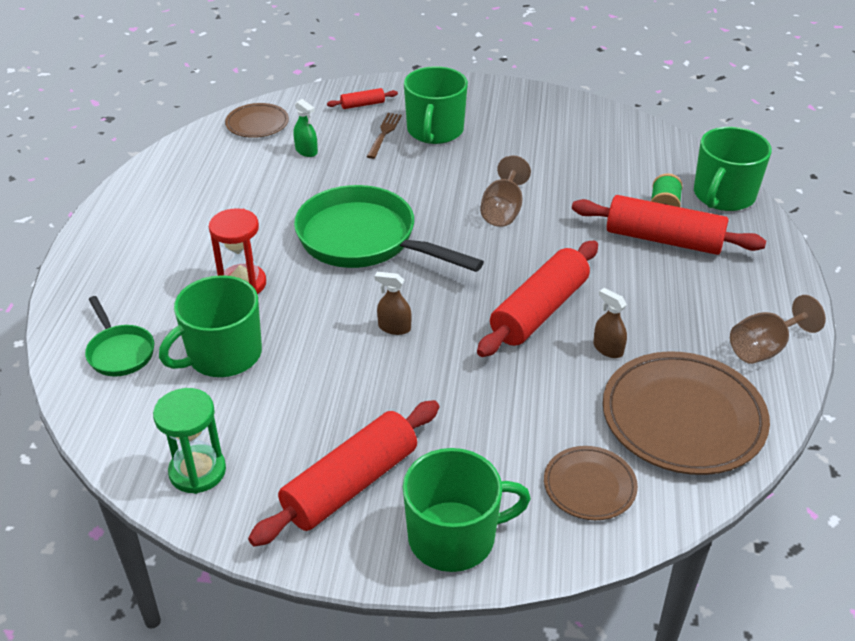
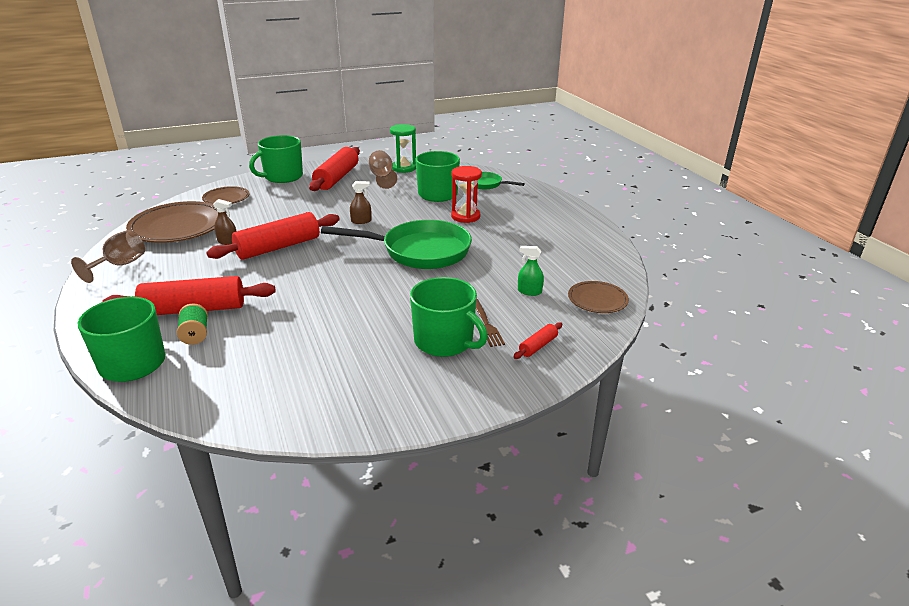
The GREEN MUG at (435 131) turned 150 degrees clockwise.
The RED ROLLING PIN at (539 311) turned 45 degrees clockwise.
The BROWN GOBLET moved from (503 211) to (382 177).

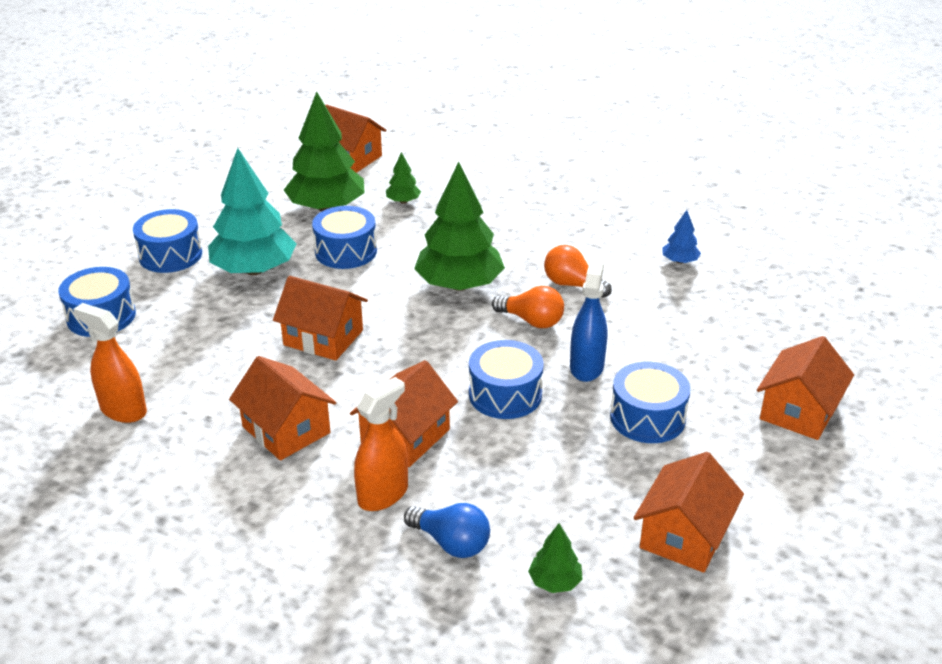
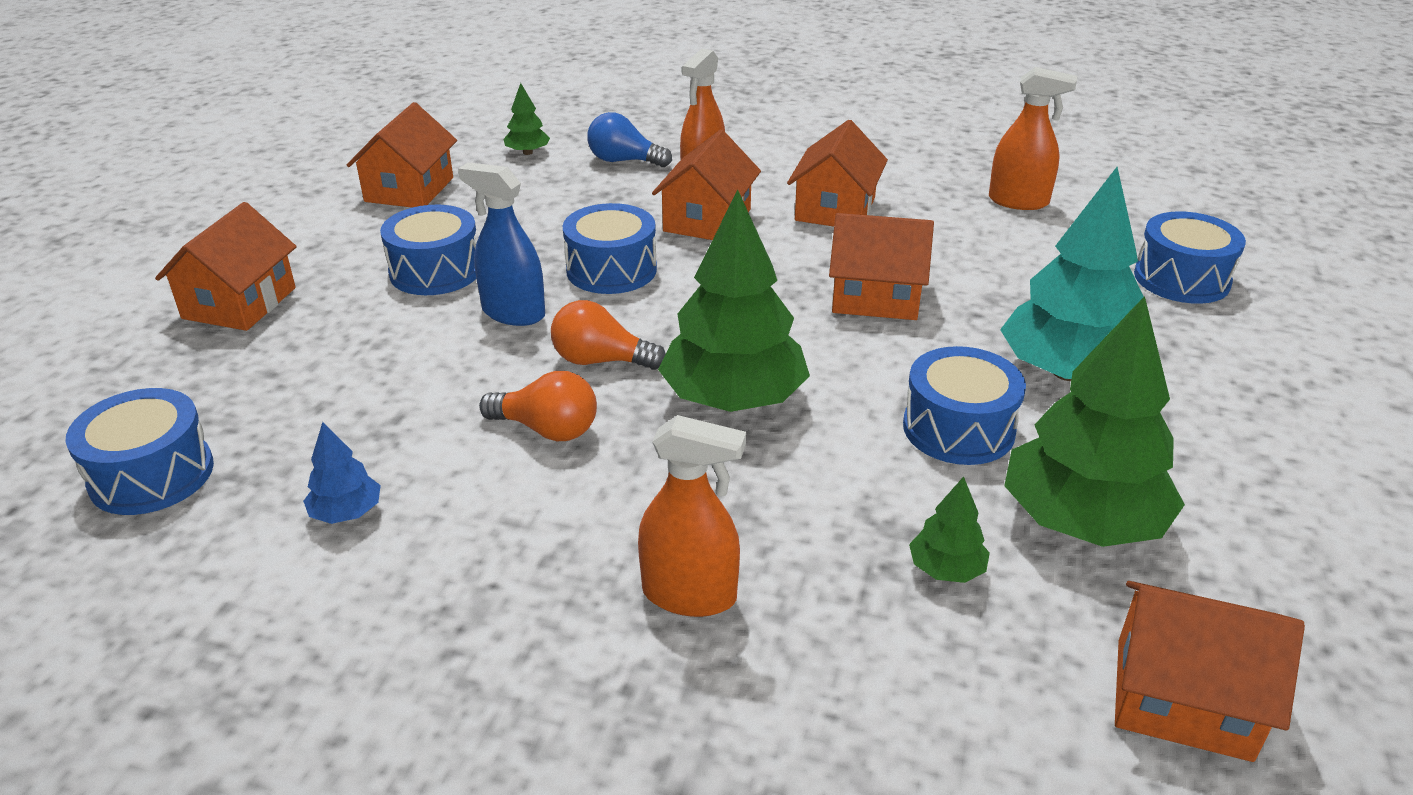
The BLUE DRUM moved from (170 255) to (152 475).
The ORANGE HOUSE at (286 430) turned 75 degrees clockwise.
The BLUE SPRAY BOTTLE at (586 367) turned 120 degrees clockwise.
The ORANGE SPRAY BOTTLE at (690 595) appeared.

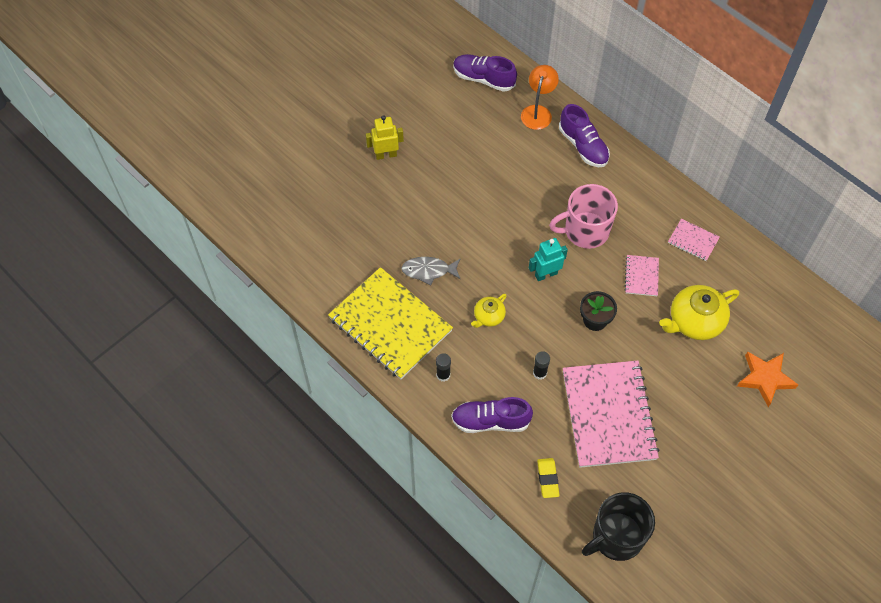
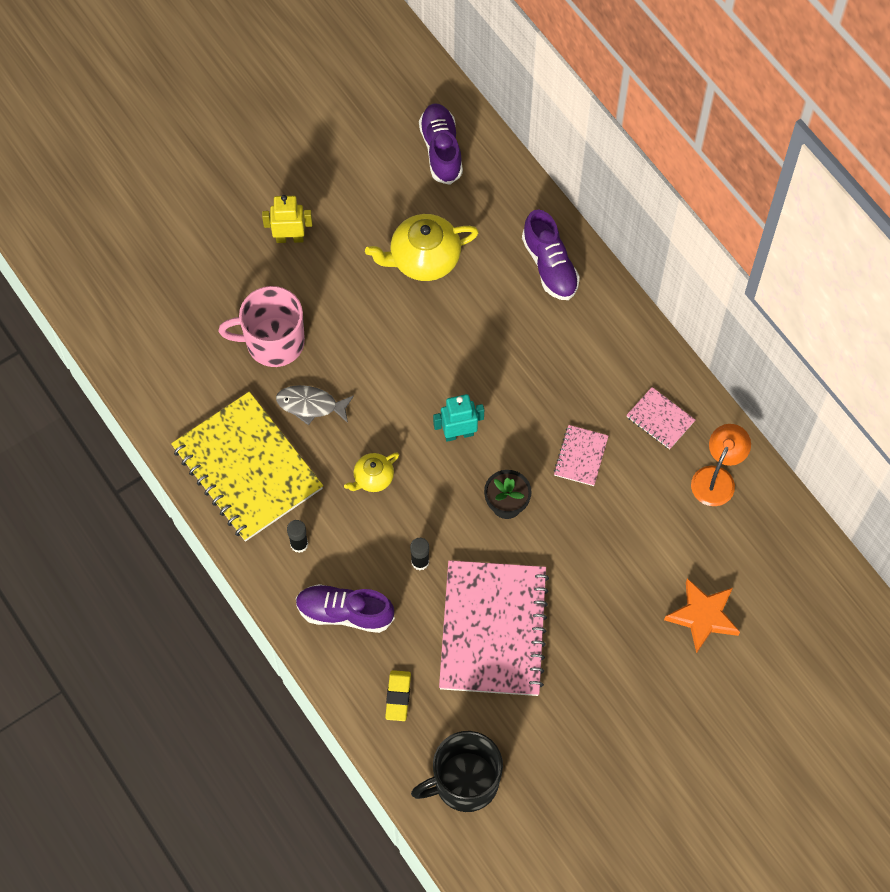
The PURPLE SHOE at (483 79) turned 45 degrees clockwise.
The ORANGE LAMP moved from (538 112) to (717 478).
The PINK MUG moved from (585 231) to (273 342).
The YELLOW TEAPOT moved from (694 321) to (423 259).

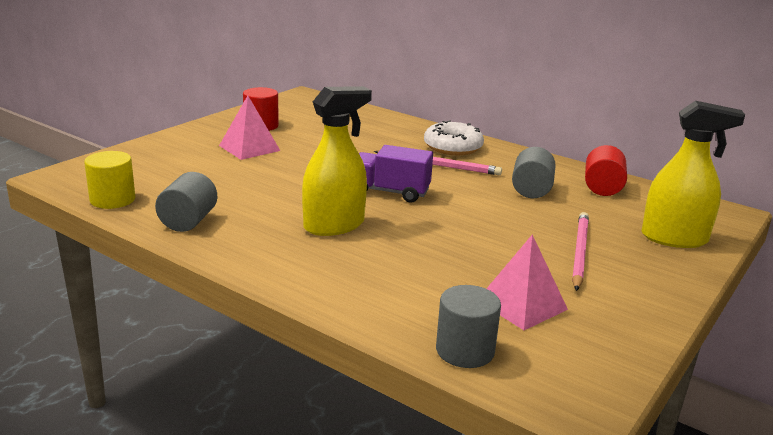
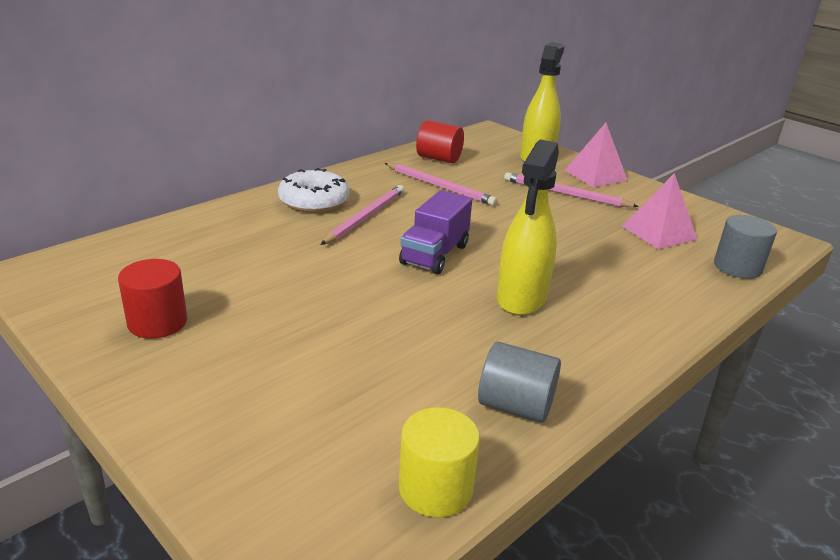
The PINK PYRAMID moved from (249 148) to (595 175).
The YELLOW SPRAY BOTTLE at (334 225) turned 135 degrees counterclockwise.
The GREY CYLINDER at (531 190) was replaced by the PINK PENCIL at (440 186).

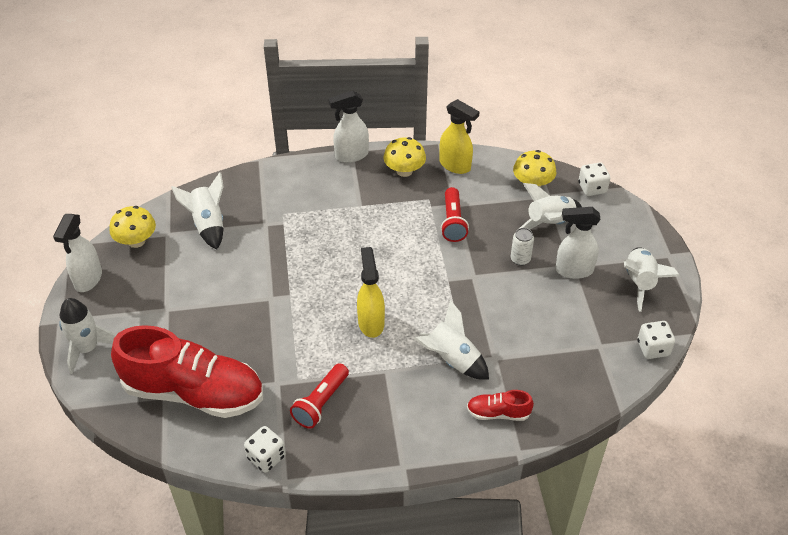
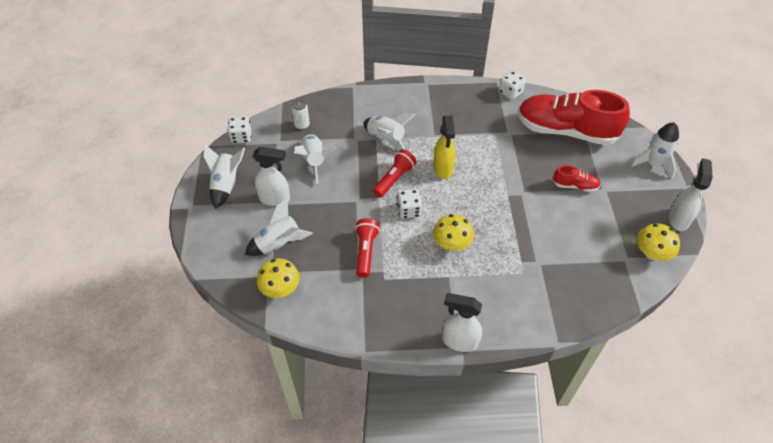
The WHITE ROCKET moved from (208 225) to (314 161).
The RED FLASHLIGHT moved from (321 403) to (394 179).
The WHITE SPRAY BOTTLE at (351 155) turned 150 degrees counterclockwise.
The YELLOW MUSHROOM moved from (404 171) to (452 244).
The YELLOW SPRAY BOTTLE at (455 165) disappeared.
The RED SHOE moved from (498 413) to (575 186).
The WHITE CAN moved from (520 259) to (302 125).
The WHITE DICE moved from (592 188) to (409 210).

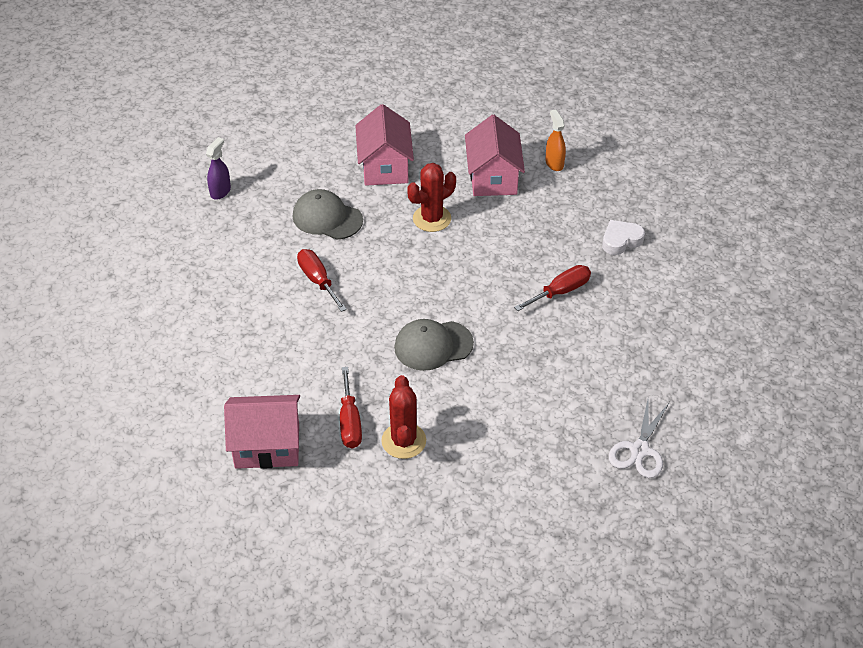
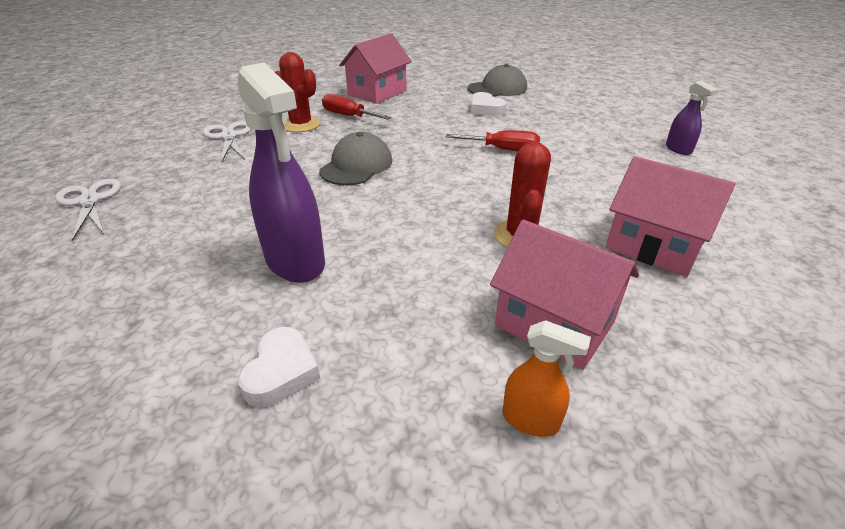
The GREY CAP moved from (327 218) to (497 88).
The RED SCREWDRIVER at (560 291) was replaced by the PURPLE SPRAY BOTTLE at (295 261).
The WHITE SCISSORS at (229 136) appeared.
The WHITE HEART at (485 109) appeared.

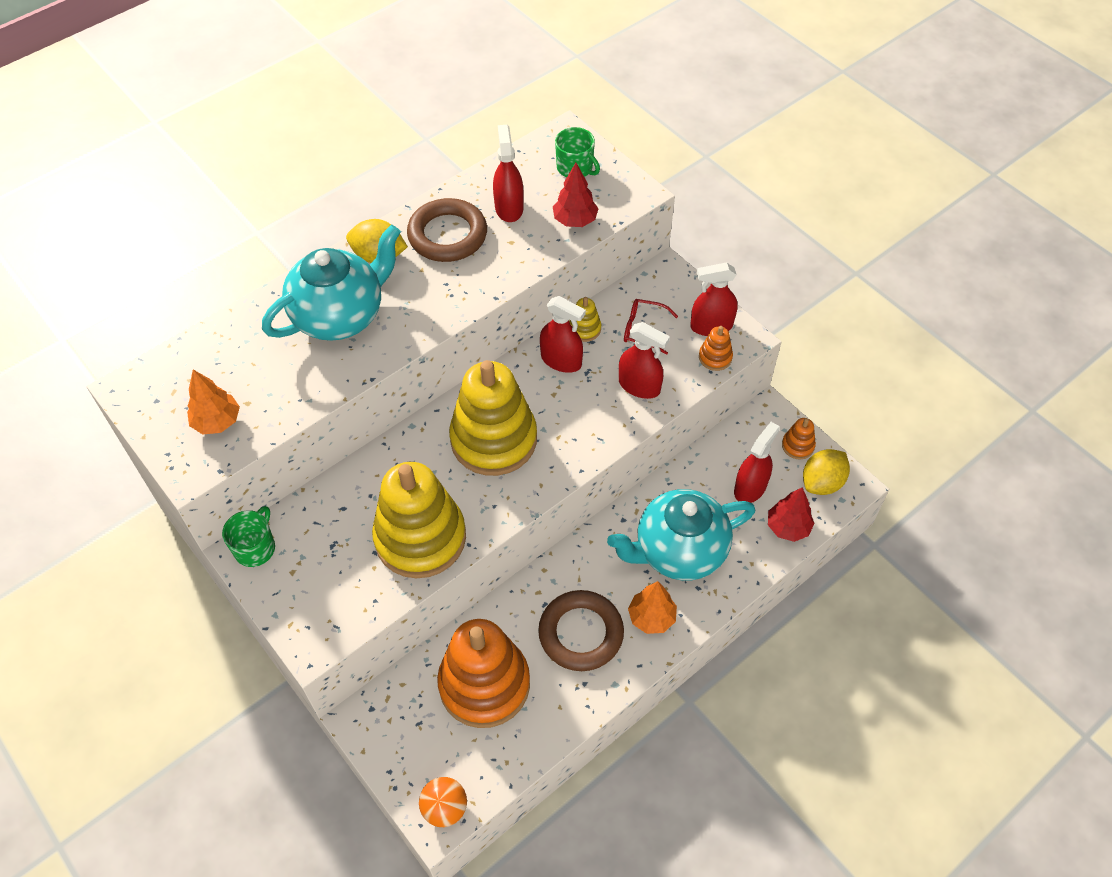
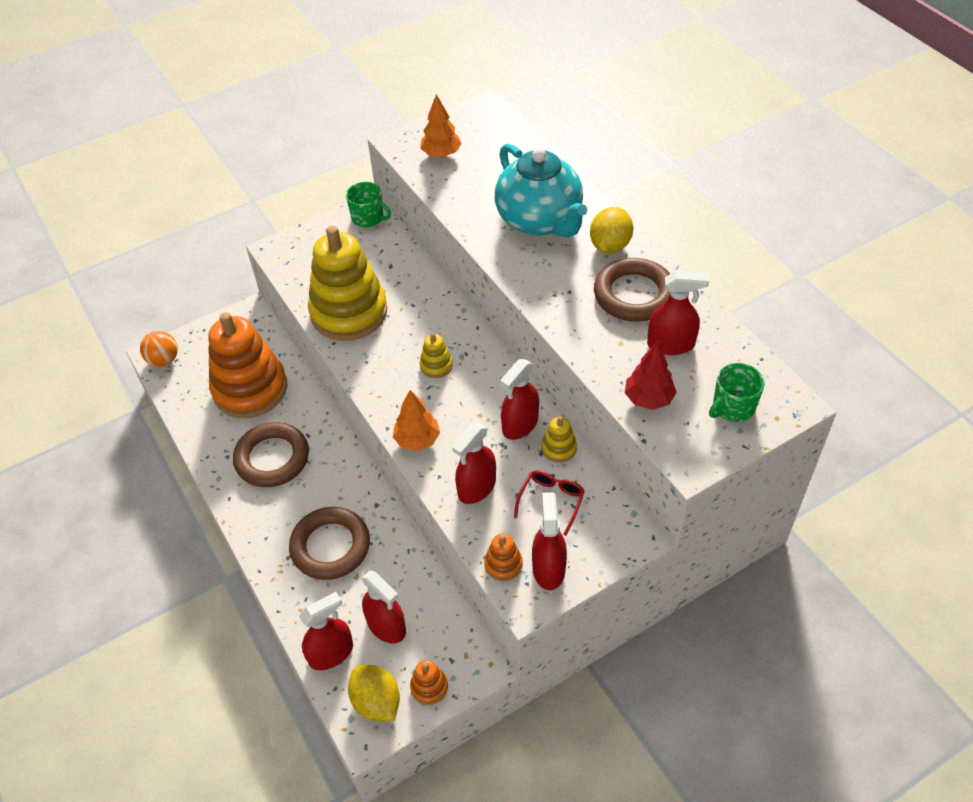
The YELLOW STACKING TOY at (494 439) changed to 0.41 times the size.
The TURQUOISE TEAPOT at (678 551) was replaced by the BROWN RING at (330 546).
The ORANGE TREE moved from (651 617) to (417 440).
The RED TREE at (788 527) was replaced by the RED SPRAY BOTTLE at (331 653).

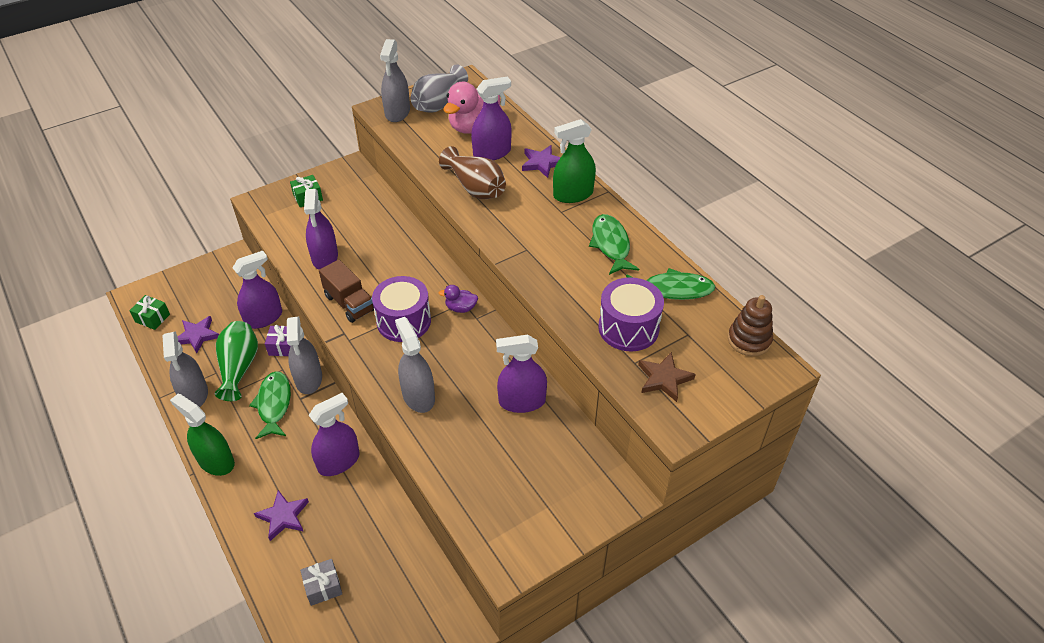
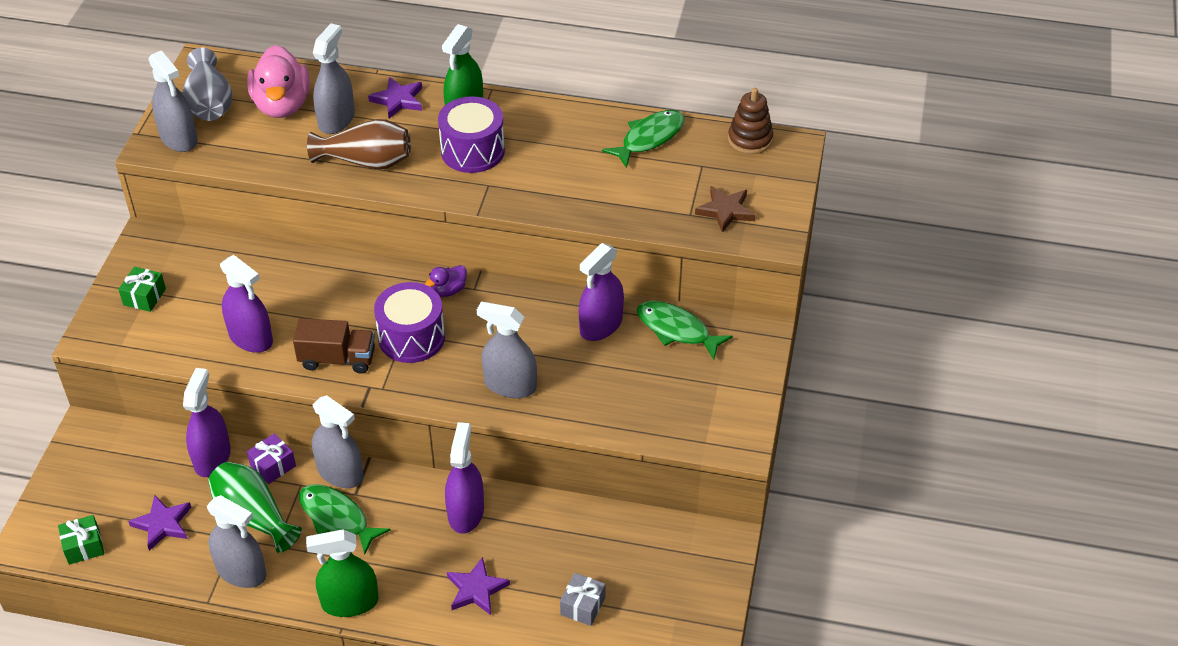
The PURPLE SPRAY BOTTLE at (492 153) became the GREY SPRAY BOTTLE at (336 119).
The GREEN FISH moved from (611 245) to (677 330).
The PURPLE DRUM moved from (628 328) to (472 151).

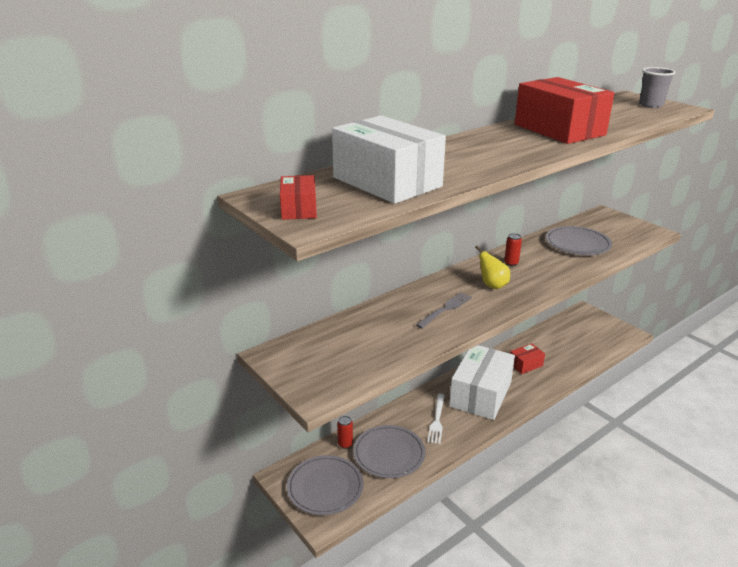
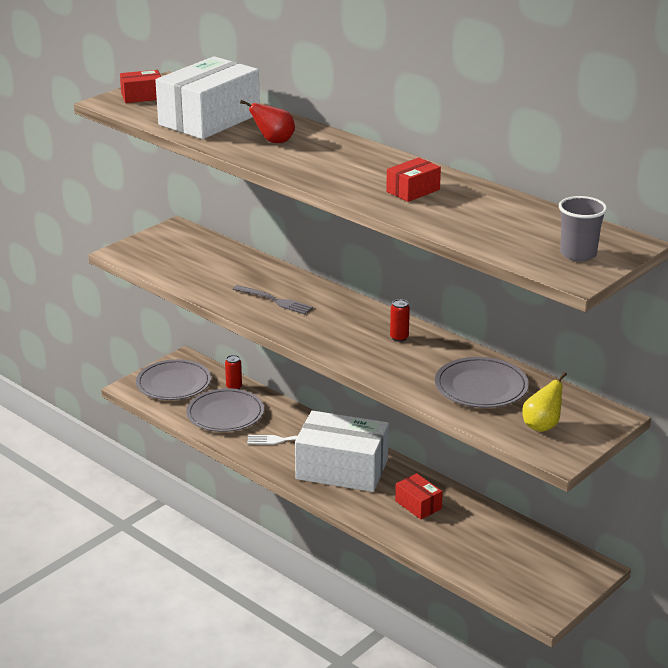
The YELLOW PEAR moved from (492 285) to (542 426).
The RED BOX at (559 130) changed to 0.47 times the size.
The RED PEAR at (273 141) appeared.

